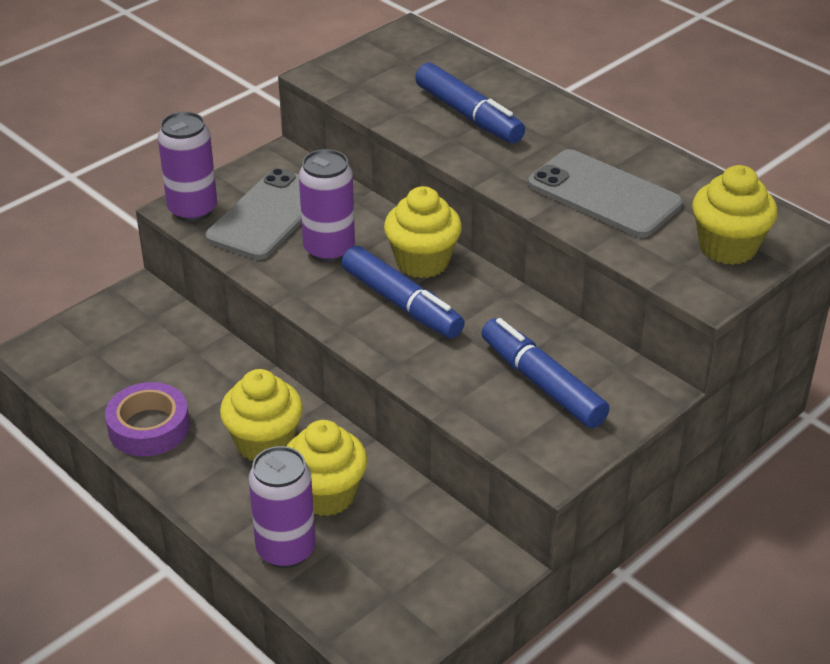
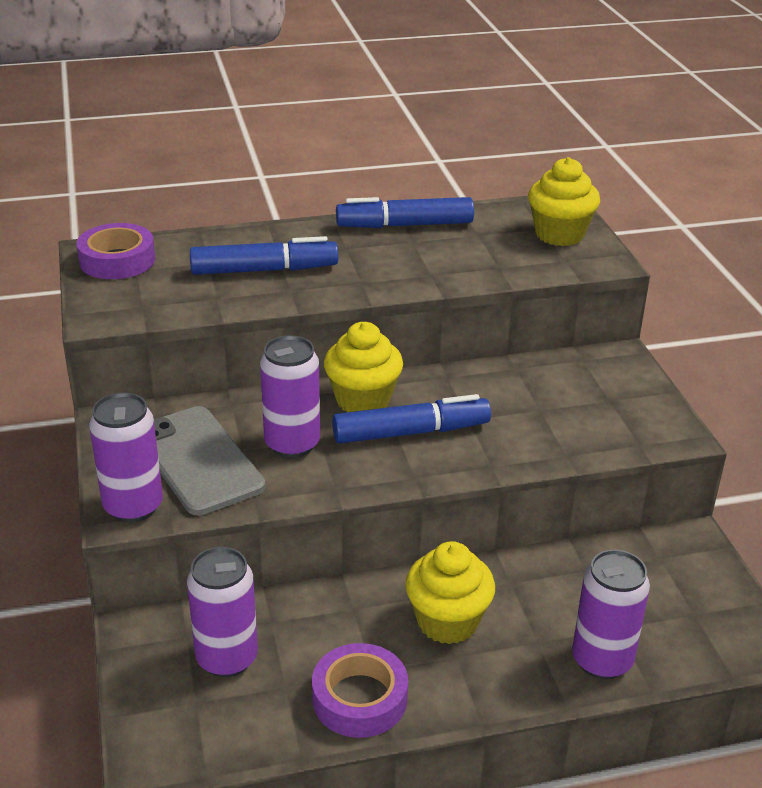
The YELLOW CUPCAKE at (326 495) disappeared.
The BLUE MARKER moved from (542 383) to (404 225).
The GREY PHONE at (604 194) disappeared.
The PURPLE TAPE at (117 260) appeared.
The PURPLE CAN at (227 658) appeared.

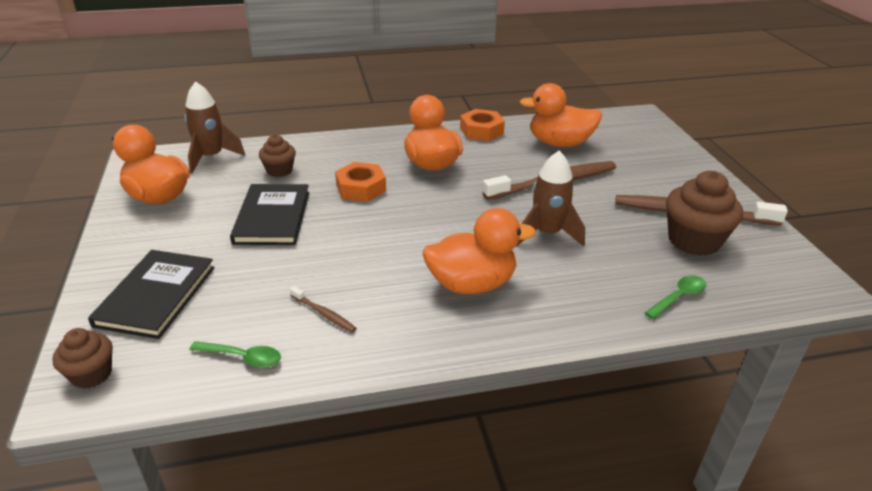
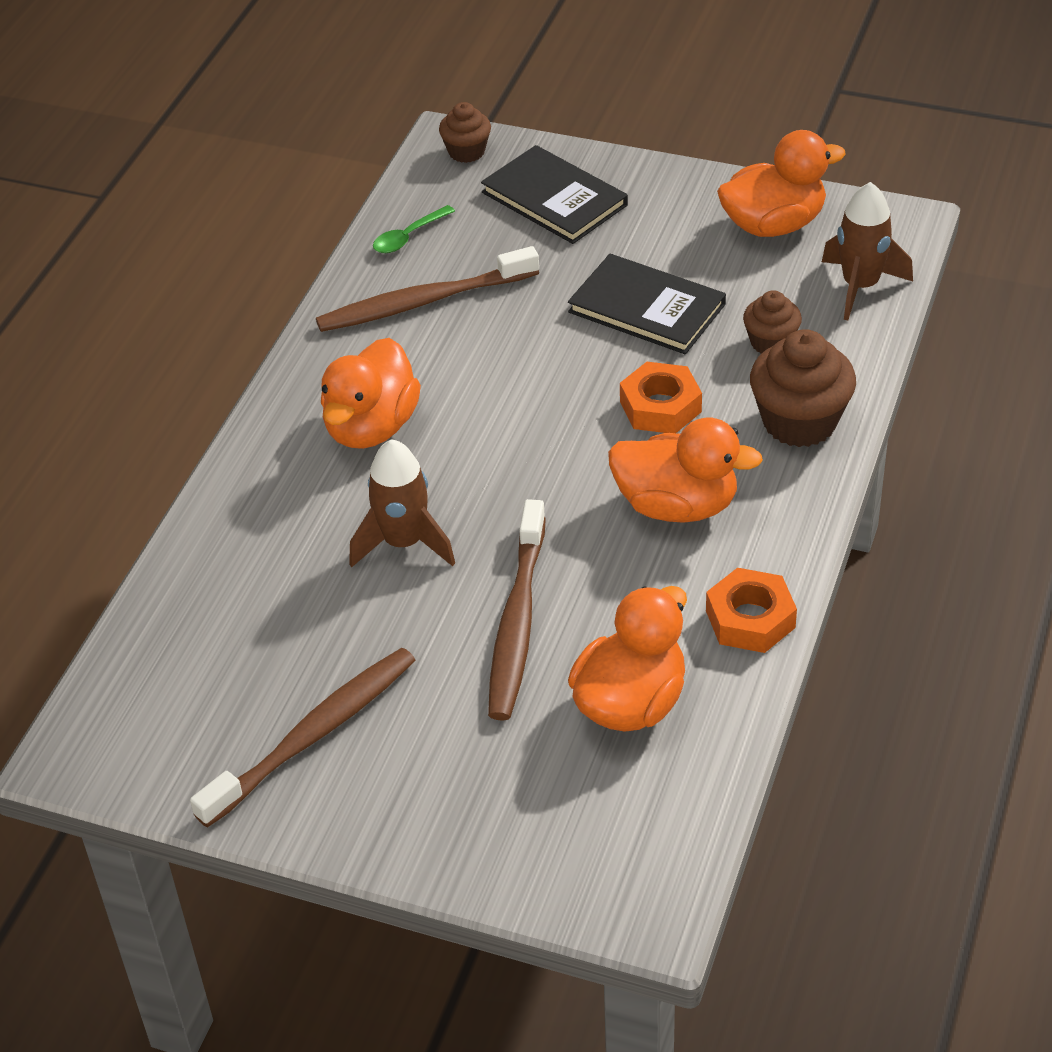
The BROWN TOOTHBRUSH at (323 313) changed to 2.26 times the size.
The GREEN SPOON at (678 297) disappeared.
The BROWN CUPCAKE moved from (693 241) to (799 422).

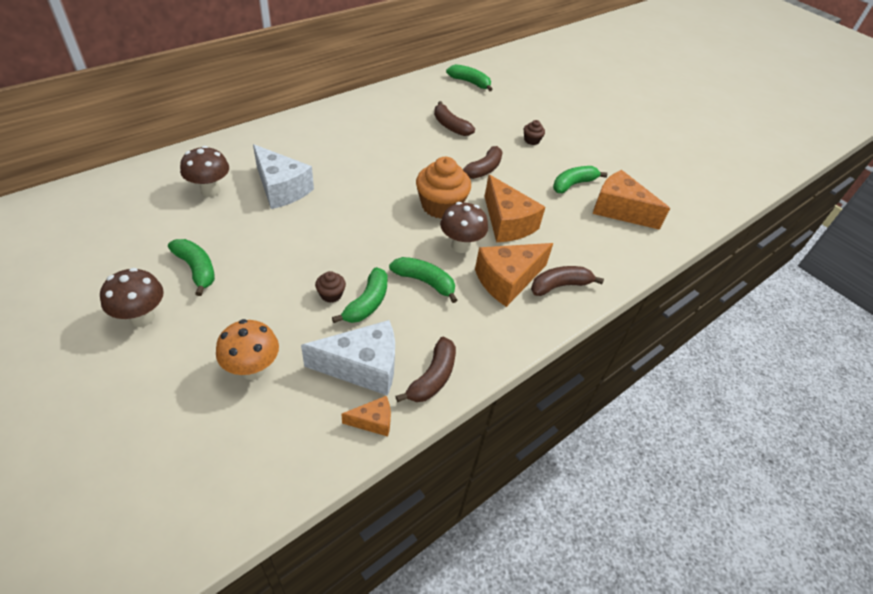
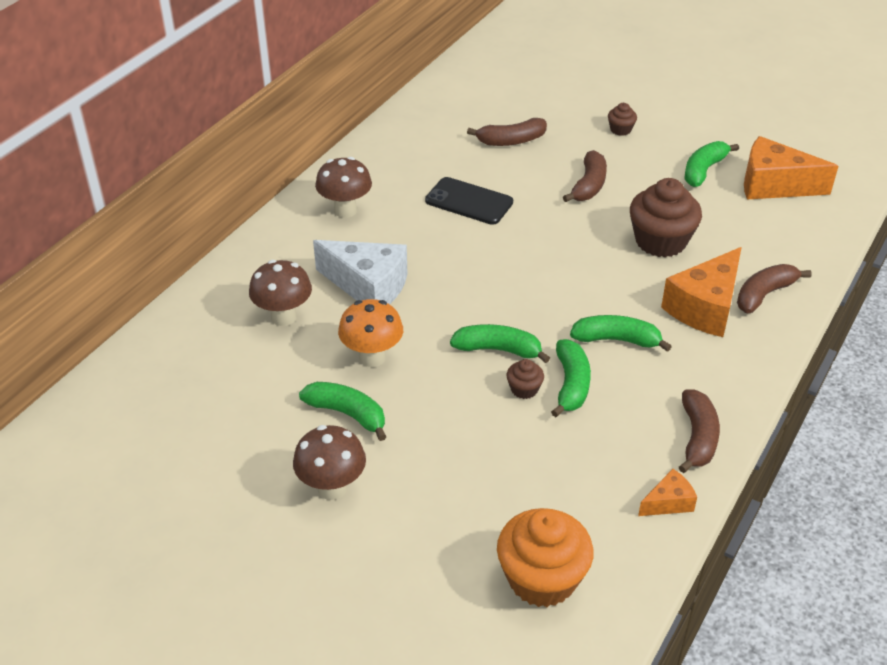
The ORANGE MUSHROOM moved from (253 369) to (372 357).
The WHITE CHEESE at (362 367) disappeared.
The ORANGE CUPCAKE moved from (441 206) to (542 579).
The BROWN BANANA at (450 126) turned 45 degrees counterclockwise.
The BROWN MUSHROOM moved from (460 246) to (345 210).
The GREEN BANANA moved from (470 83) to (498 350).
The ORANGE CHEESE at (507 223) was replaced by the BROWN CUPCAKE at (660 241).
The BLACK PHONE at (469 201) appeared.

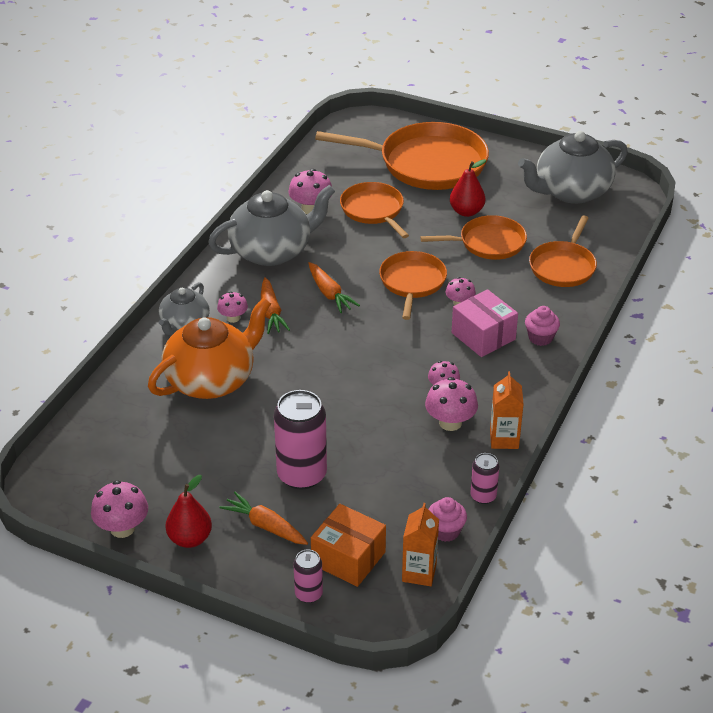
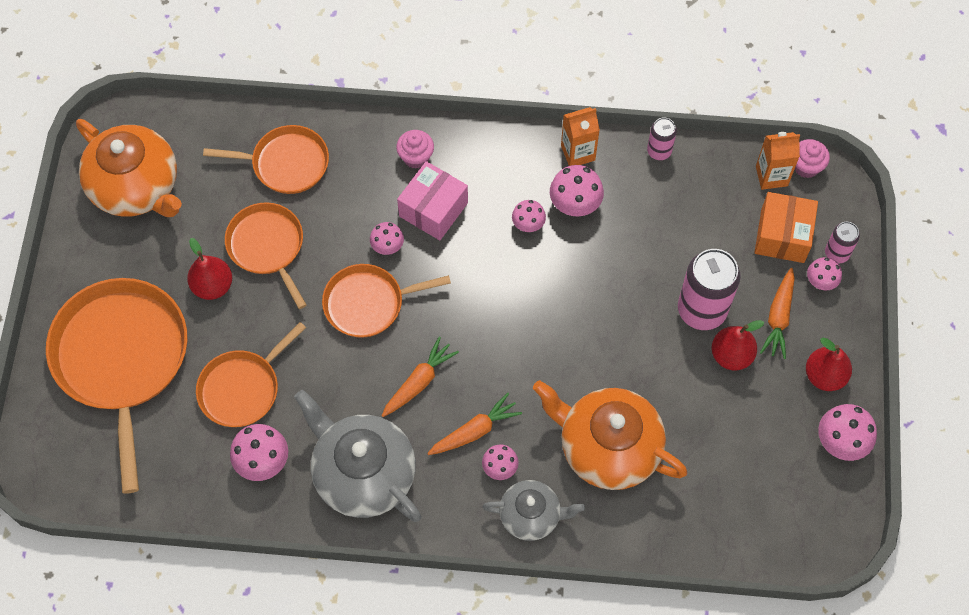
The PINK CUPCAKE moved from (445 531) to (806 166).
The GREY TEAPOT at (571 191) became the ORANGE TEAPOT at (136 187).
The RED PEAR at (731 355) appeared.
The PINK MUSHROOM at (821 281) appeared.

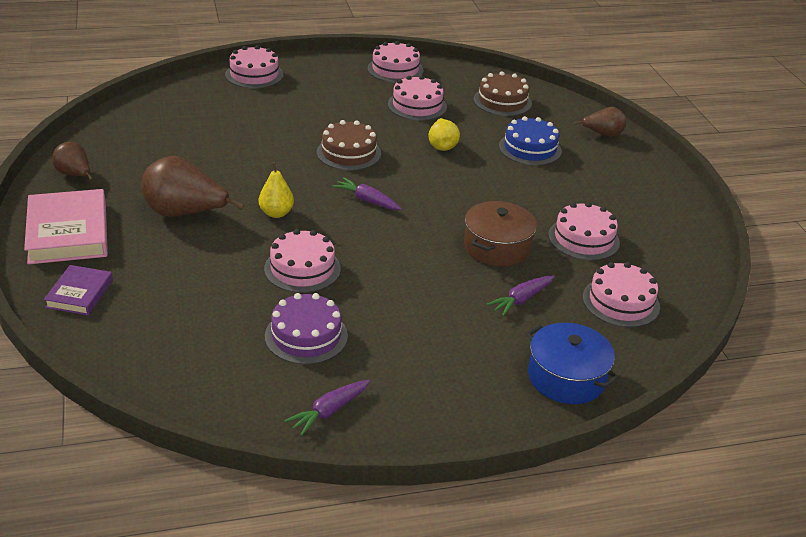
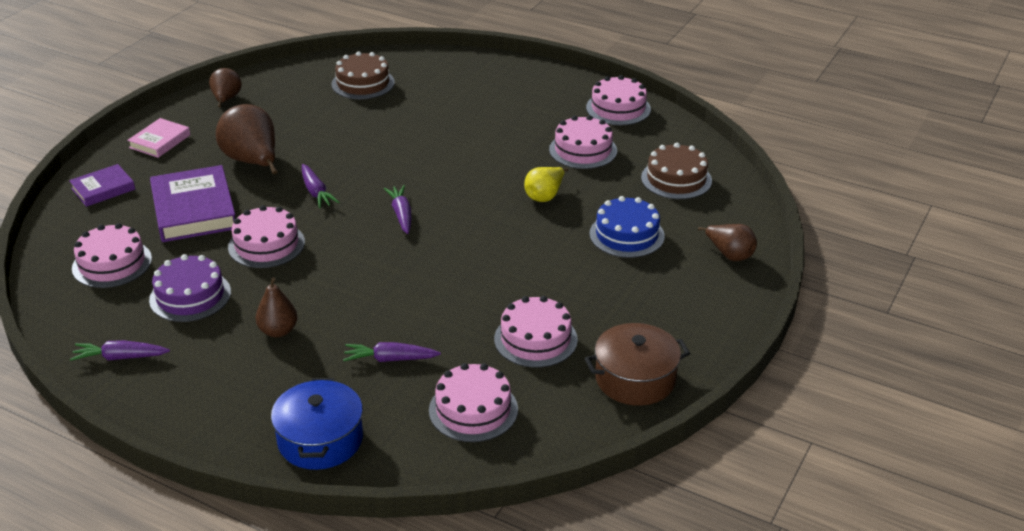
The PINK BOOK at (68 232) changed to 0.57 times the size.
The PINK CAKE moved from (254 74) to (112 263).
The YELLOW PEAR at (276 213) was replaced by the PURPLE CARROT at (316 192).
The BROWN CAKE moved from (348 153) to (363 83).
The BROWN POT moved from (497 247) to (635 379).
The PURPLE BOOK at (194 210) appeared.
The BROWN PEAR at (278 331) appeared.

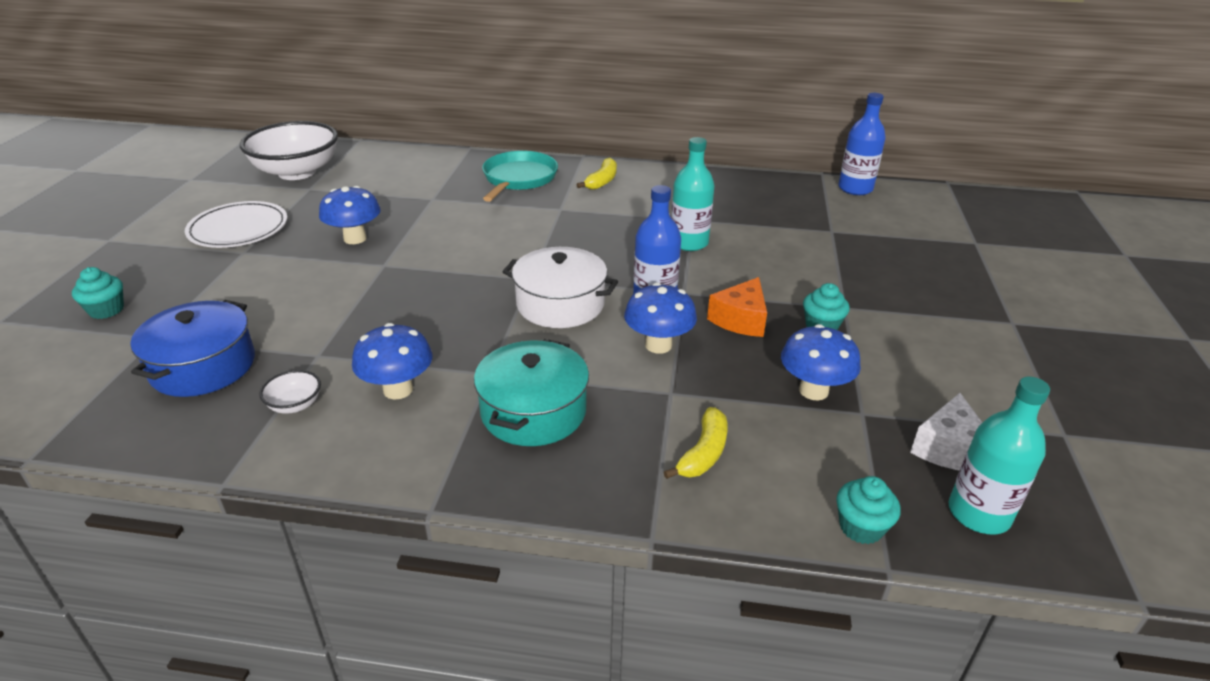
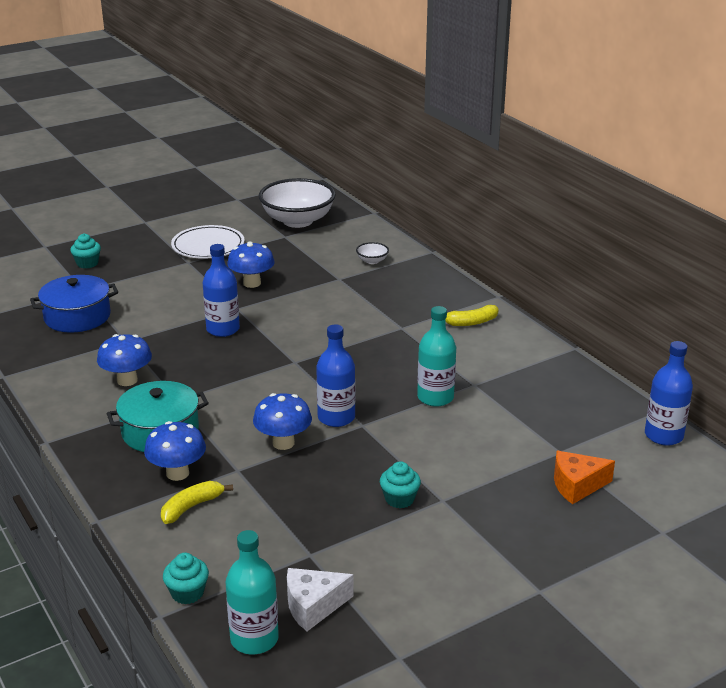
The WHITE BOWL moved from (295 405) to (372 261).
The TURQUOISE PAN at (519 178) disappeared.
The WHITE POT at (560 304) disappeared.
The YELLOW BANANA at (703 453) turned 150 degrees clockwise.
The ORANGE CHEESE moved from (740 319) to (577 485).
The BLUE MUSHROOM moved from (813 391) to (177 473).
The BLUE BOTTLE at (223 329) appeared.

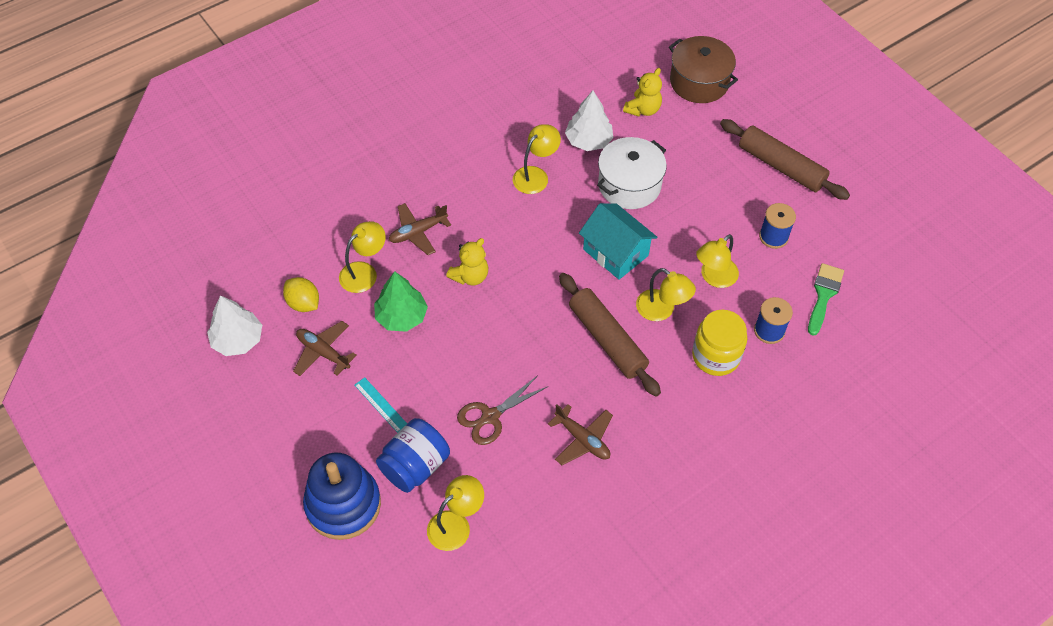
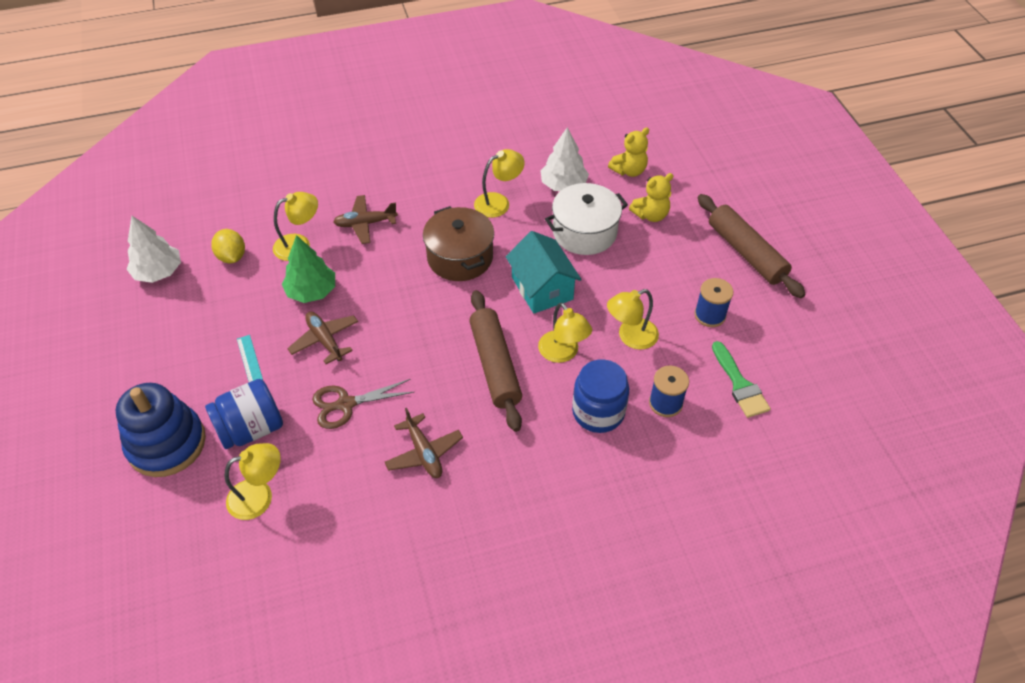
The BROWN PLANE moved from (323 352) to (325 340).
The YELLOW TEDDY BEAR moved from (470 276) to (651 215).
The BROWN POT moved from (699 82) to (460 257).
The YELLOW JAR at (716 356) became the BLUE JAR at (598 412).
The GREEN BRUSH at (824 295) turned 120 degrees clockwise.

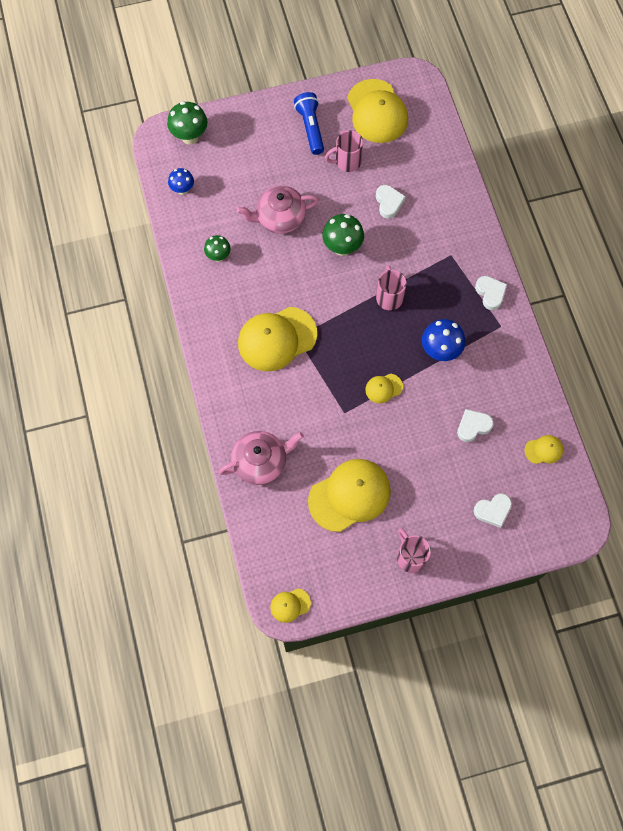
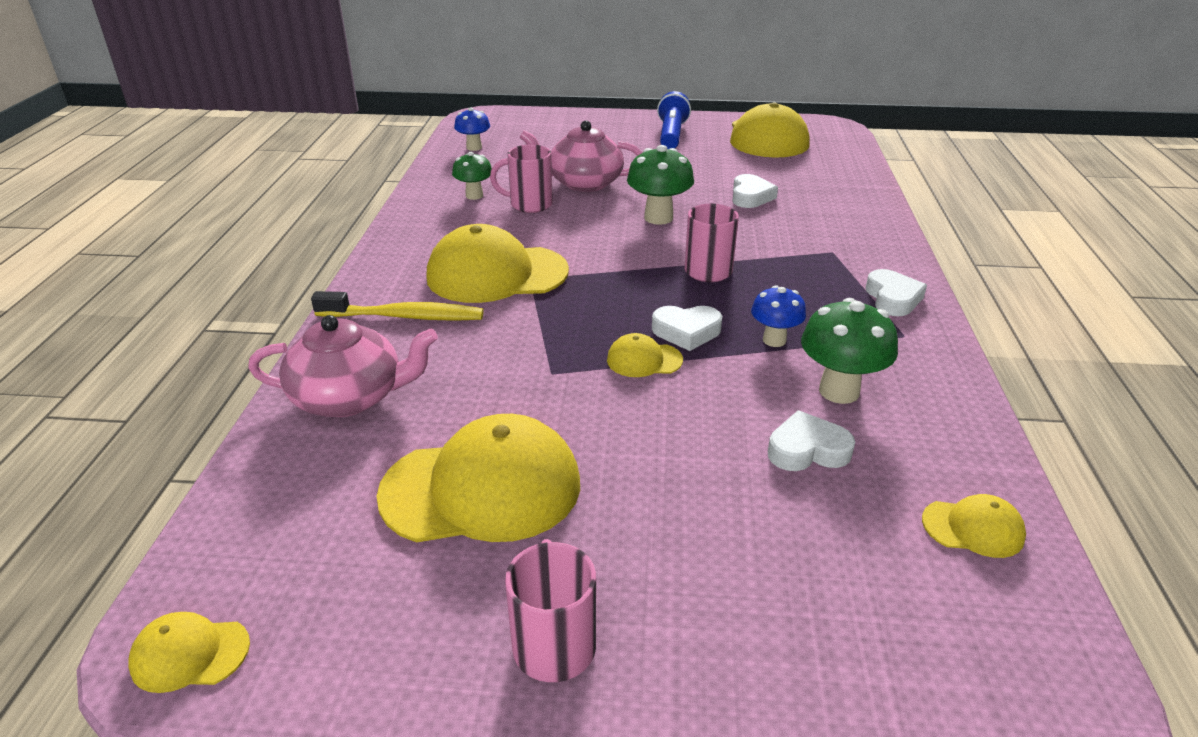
The GREEN MUSHROOM moved from (190 137) to (839 391).
The PINK MUG moved from (347 162) to (529 204).
The BLUE MUSHROOM at (440 351) changed to 0.64 times the size.
The WHITE HEART moved from (493 511) to (686 332).
The YELLOW TOOTHBRUSH at (404 316) appeared.

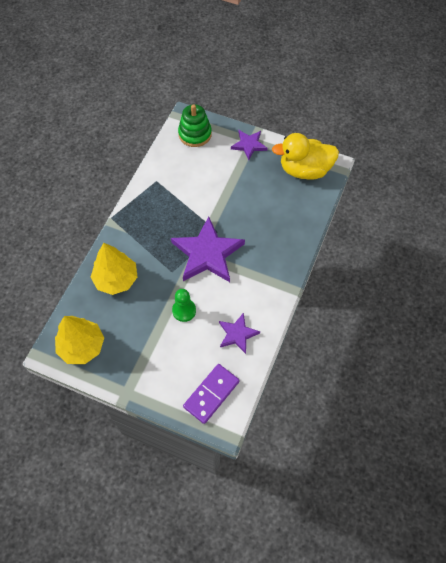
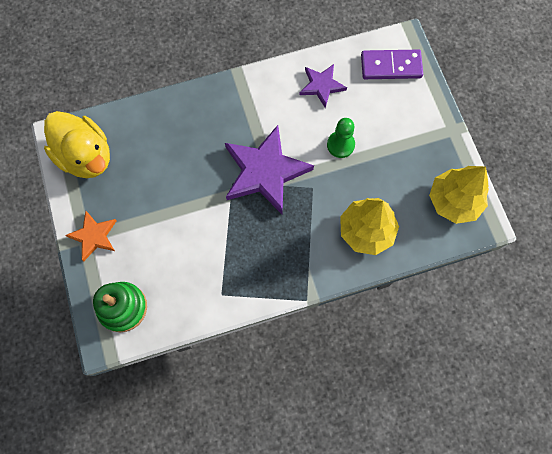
The PURPLE STAR at (249 145) became the ORANGE STAR at (94 236).

